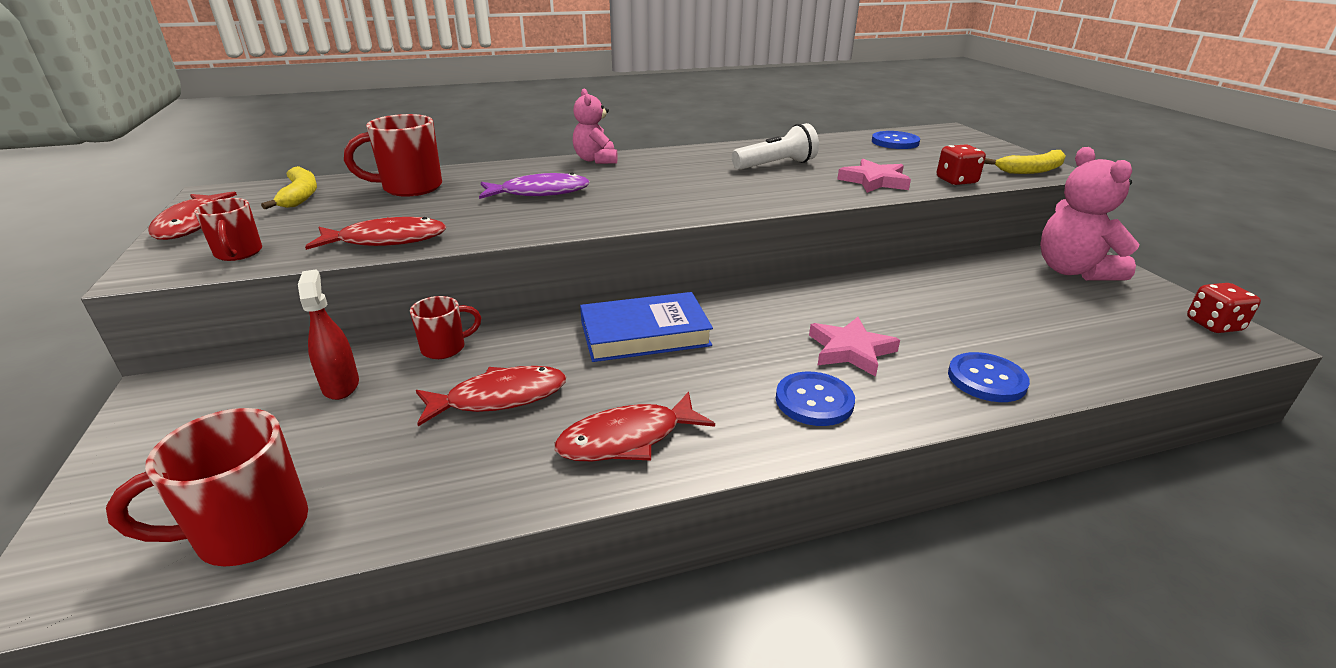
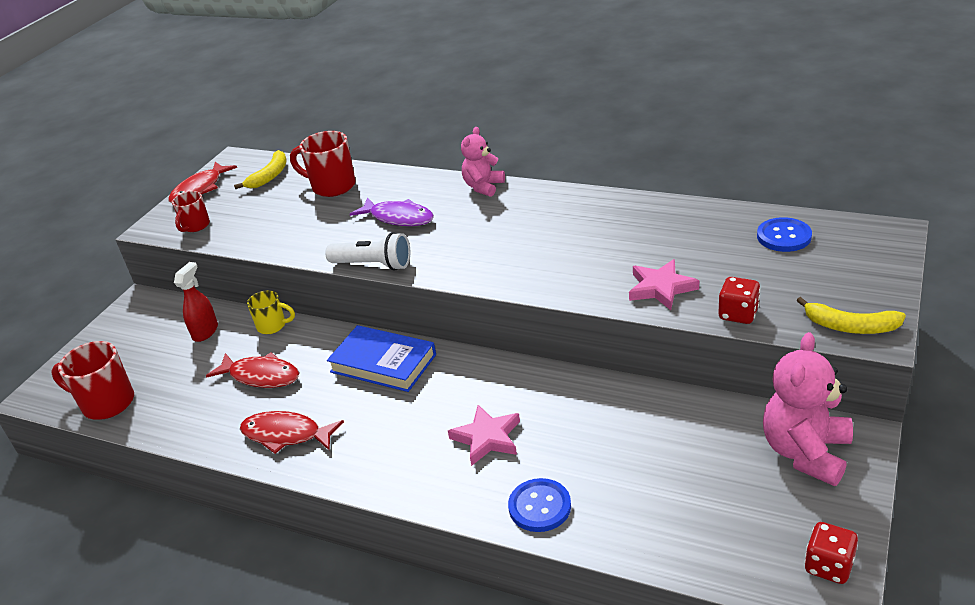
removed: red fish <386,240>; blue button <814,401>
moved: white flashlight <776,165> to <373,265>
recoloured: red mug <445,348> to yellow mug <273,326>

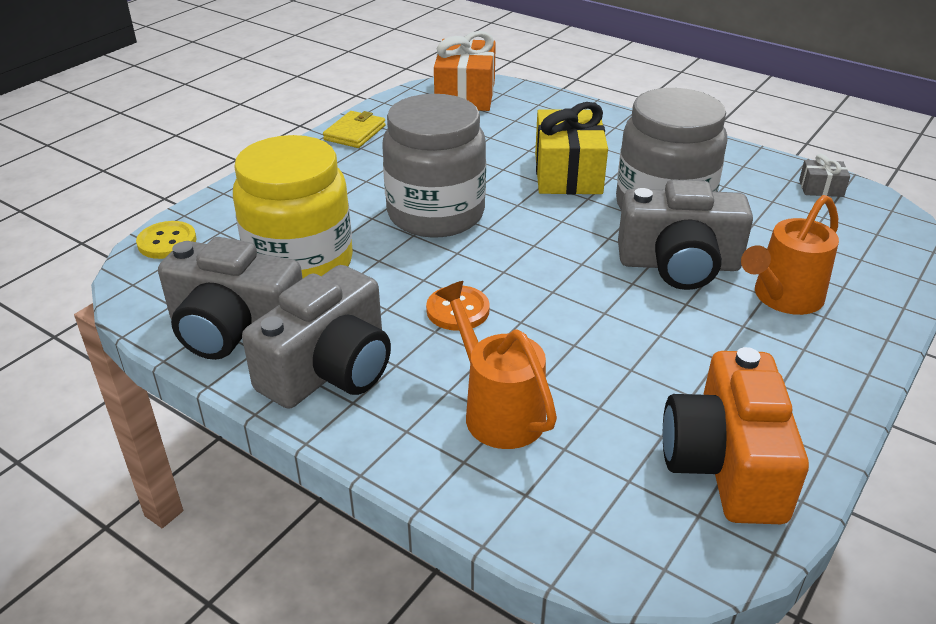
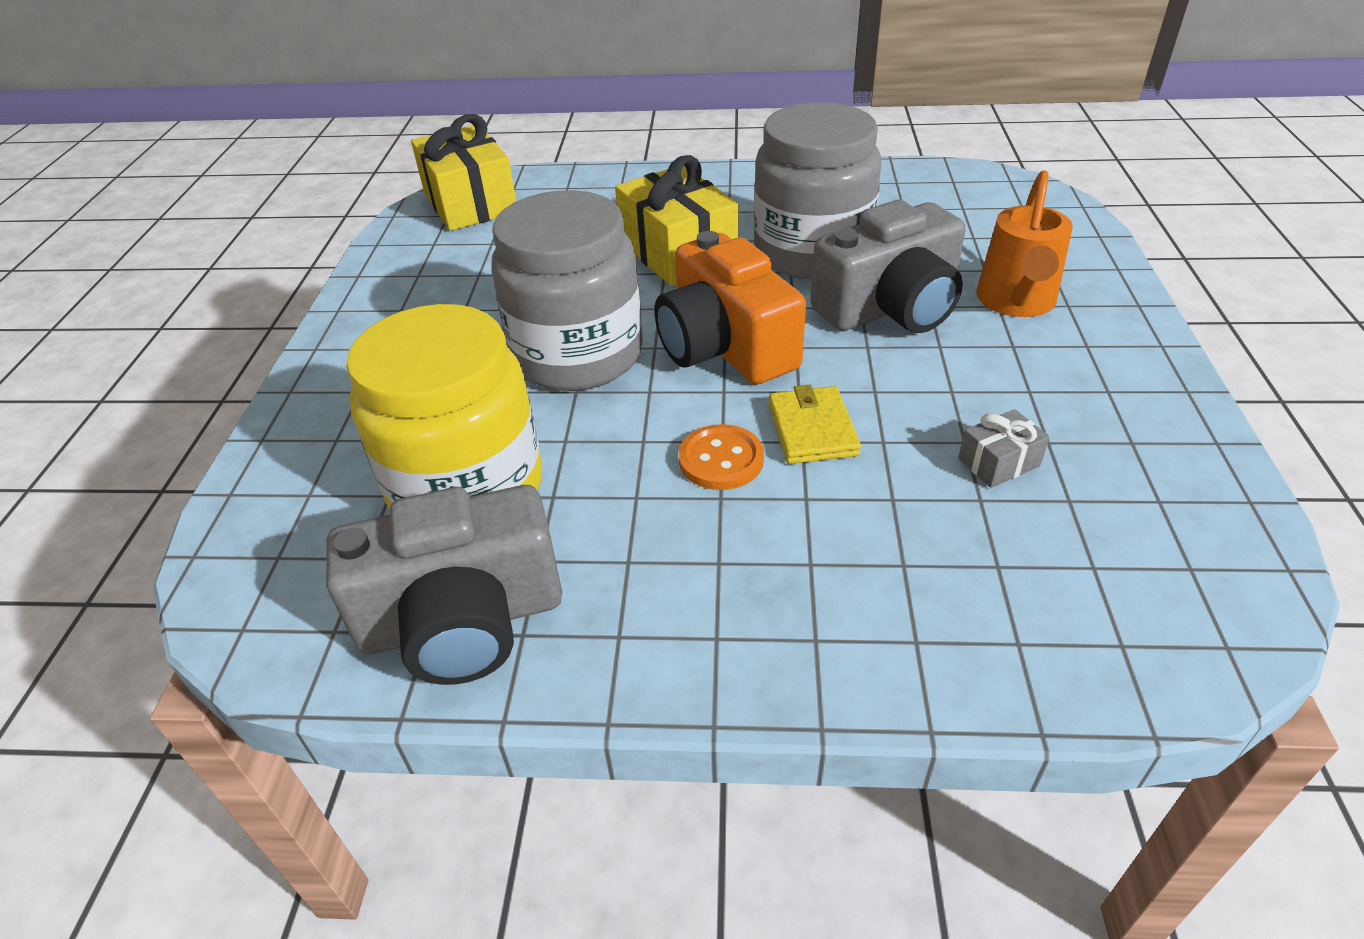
removed: yellow button <167,242>; grey camera <329,369>; orange watering can <497,410>
moved: yellow wallet <355,133> to <812,429>; orange camera <725,464> to <725,347>; grey gift <821,188> to <998,462>
recoloured: orange gift <465,94> to yellow gift <470,203>

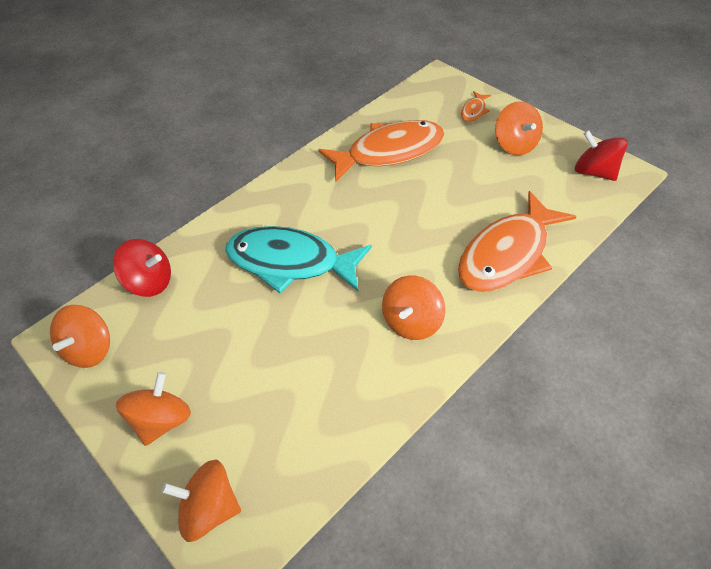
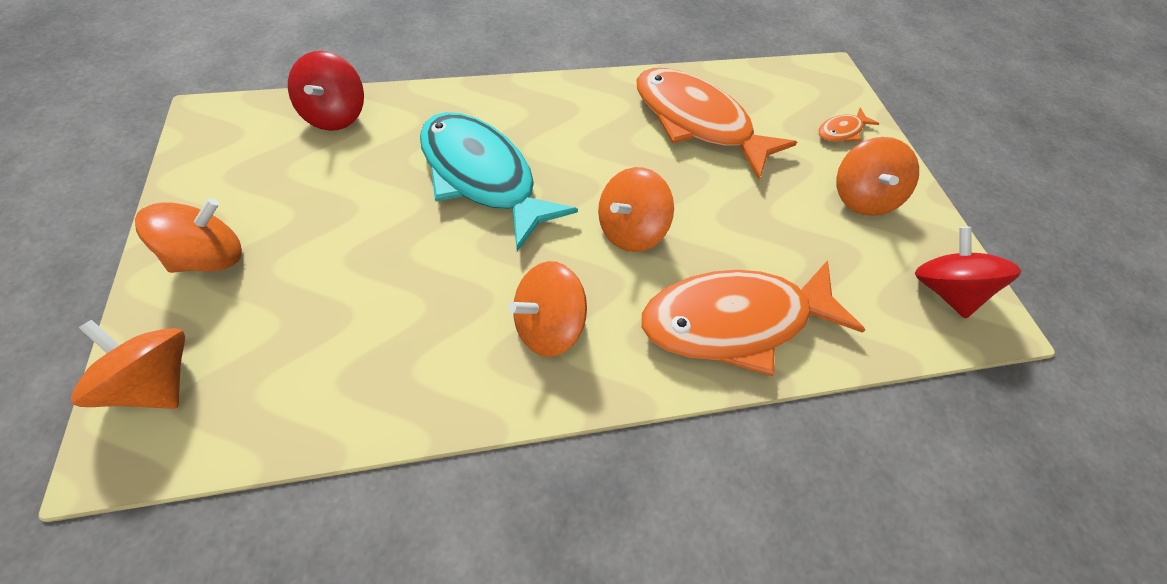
moved: orange spinning top <90,349> to <630,230>
turned: red spinning top <150,282> = <336,115> 45 degrees clockwise; orange fish <389,152> = <697,122> 150 degrees counterclockwise

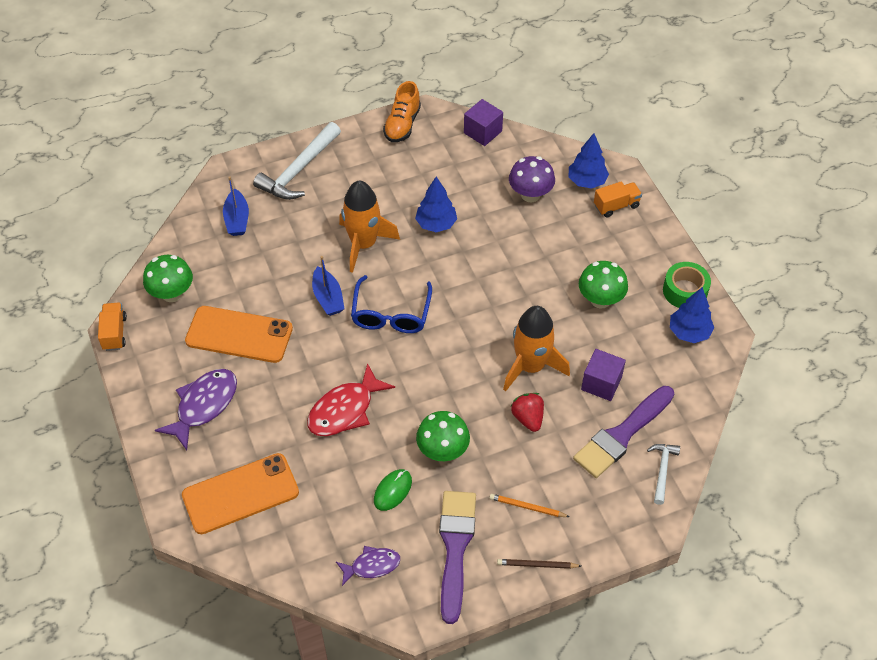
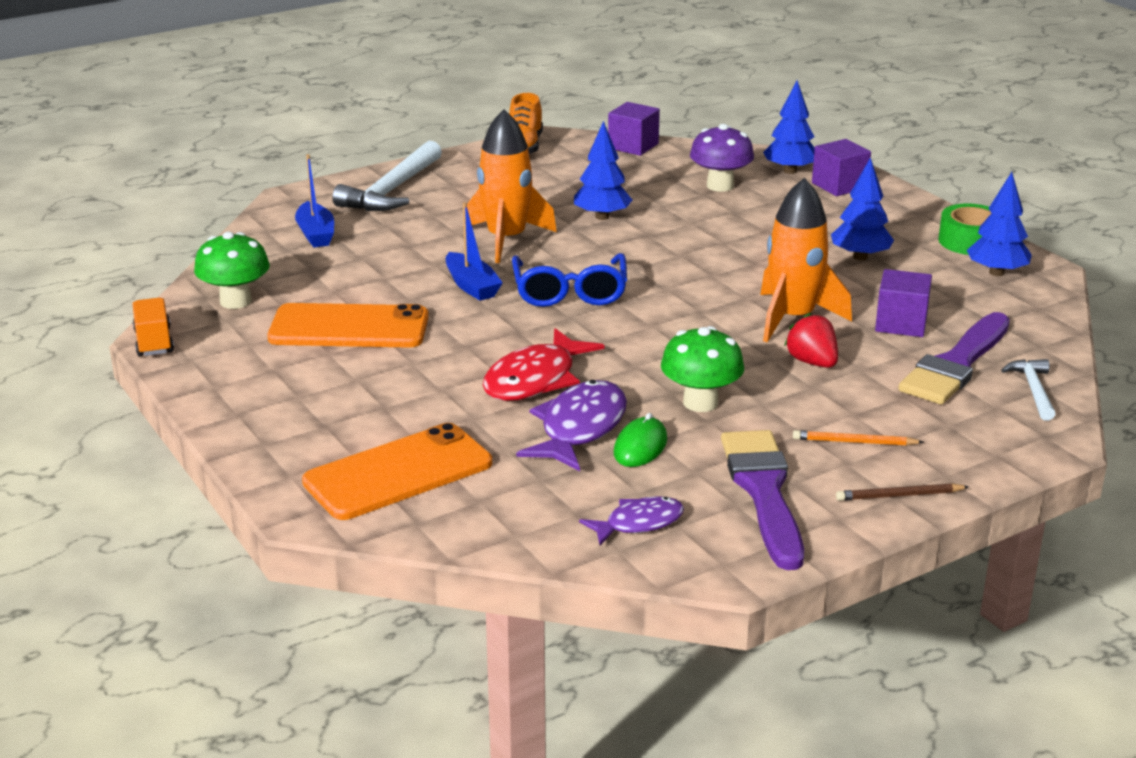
moved: purple fish <204,406> to <579,428>
replaced: green mushroom <600,300> to blue tree <860,257>; orange truck <616,206> to purple cube <839,186>

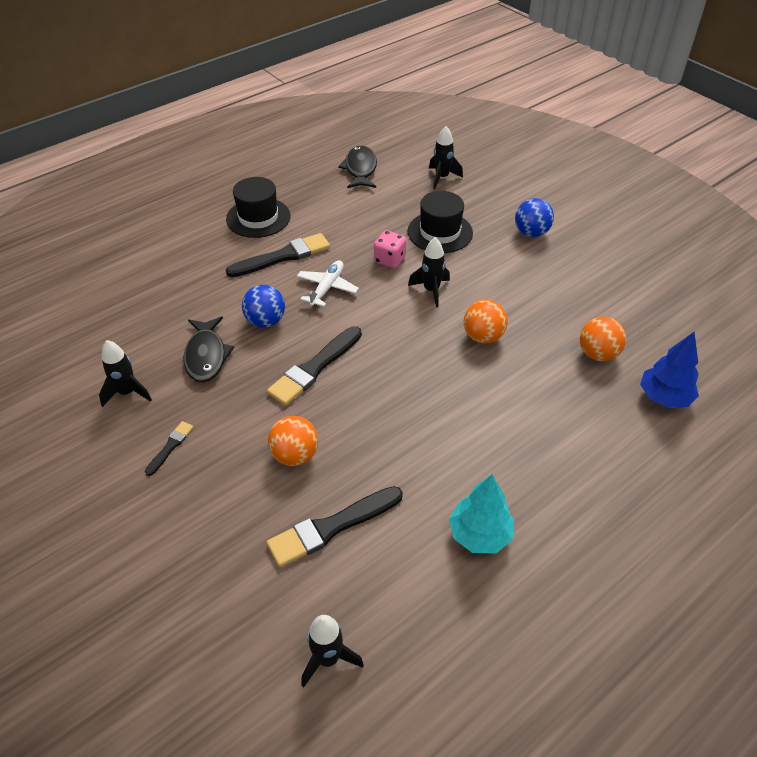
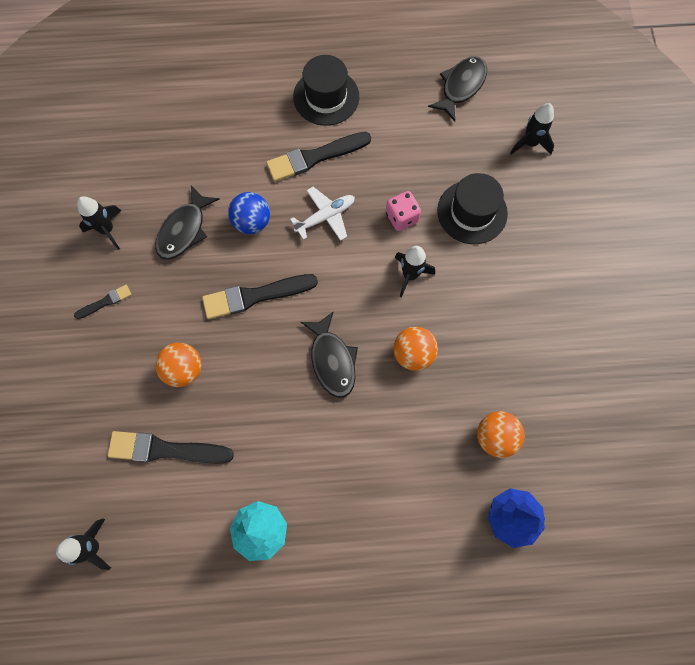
removed: blue ball <531,233>
added: black fish <332,360>
turned: black brush <283,256> = <315,157> 150 degrees clockwise

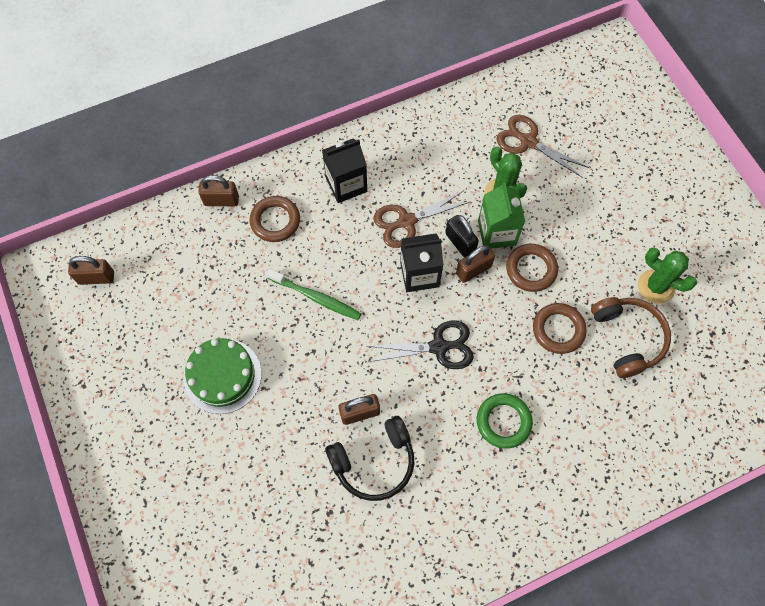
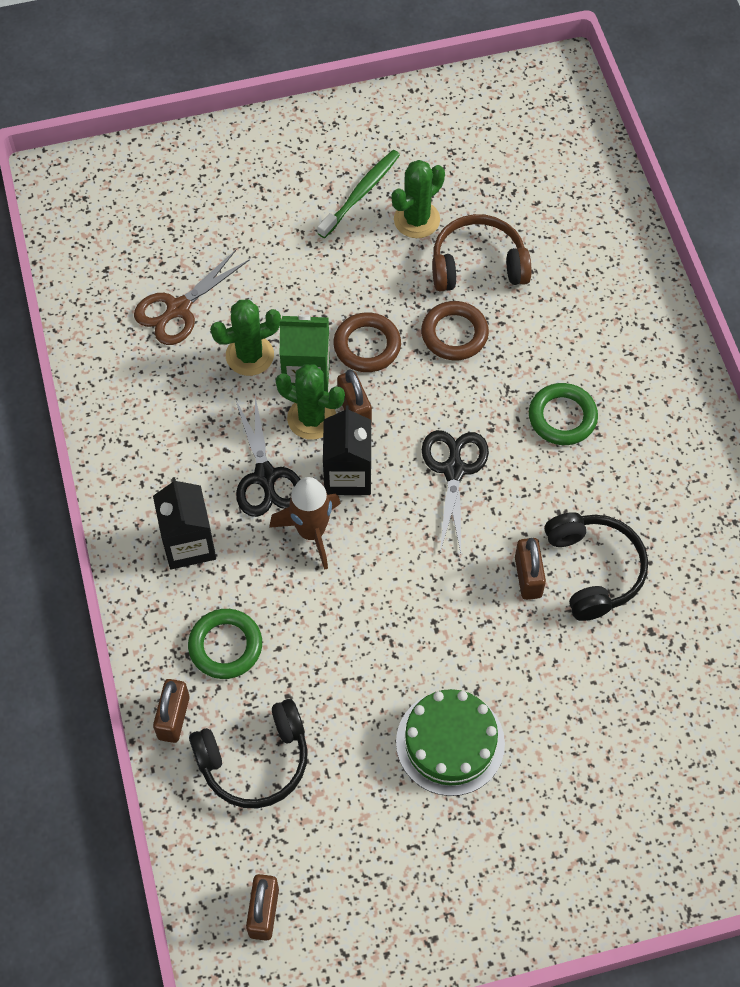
added: black headphones <255,760>; brown rocket <311,532>
moved: green toothbrush <316,297> to <361,193>
replaced: black padlock <460,243> to green cactus <312,418>
recoloured: brown ring <275,221> to green ring <225,646>; brown scissors <407,221> to black scissors <265,476>

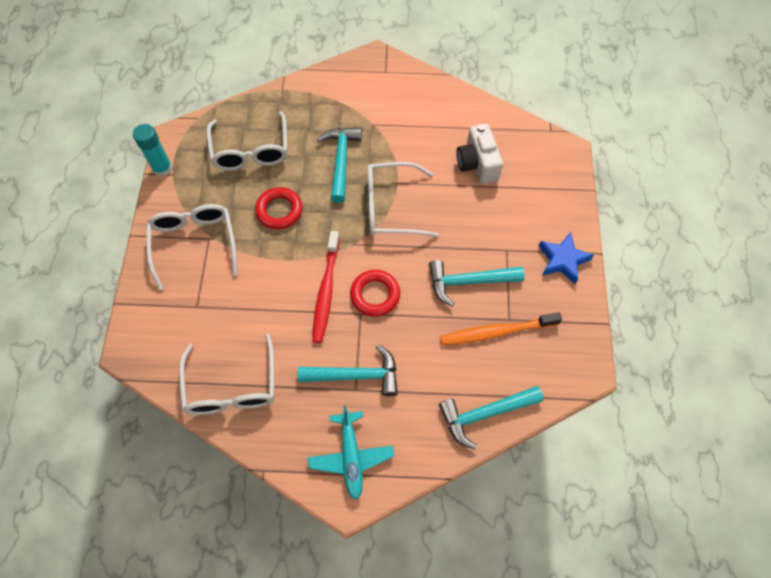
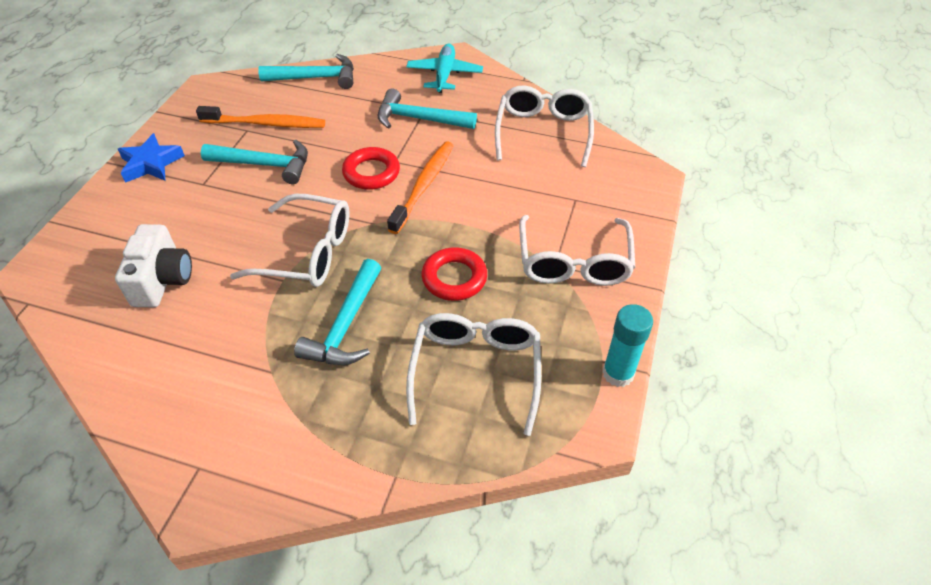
recoloured: red toothbrush <326,290> to orange toothbrush <423,186>

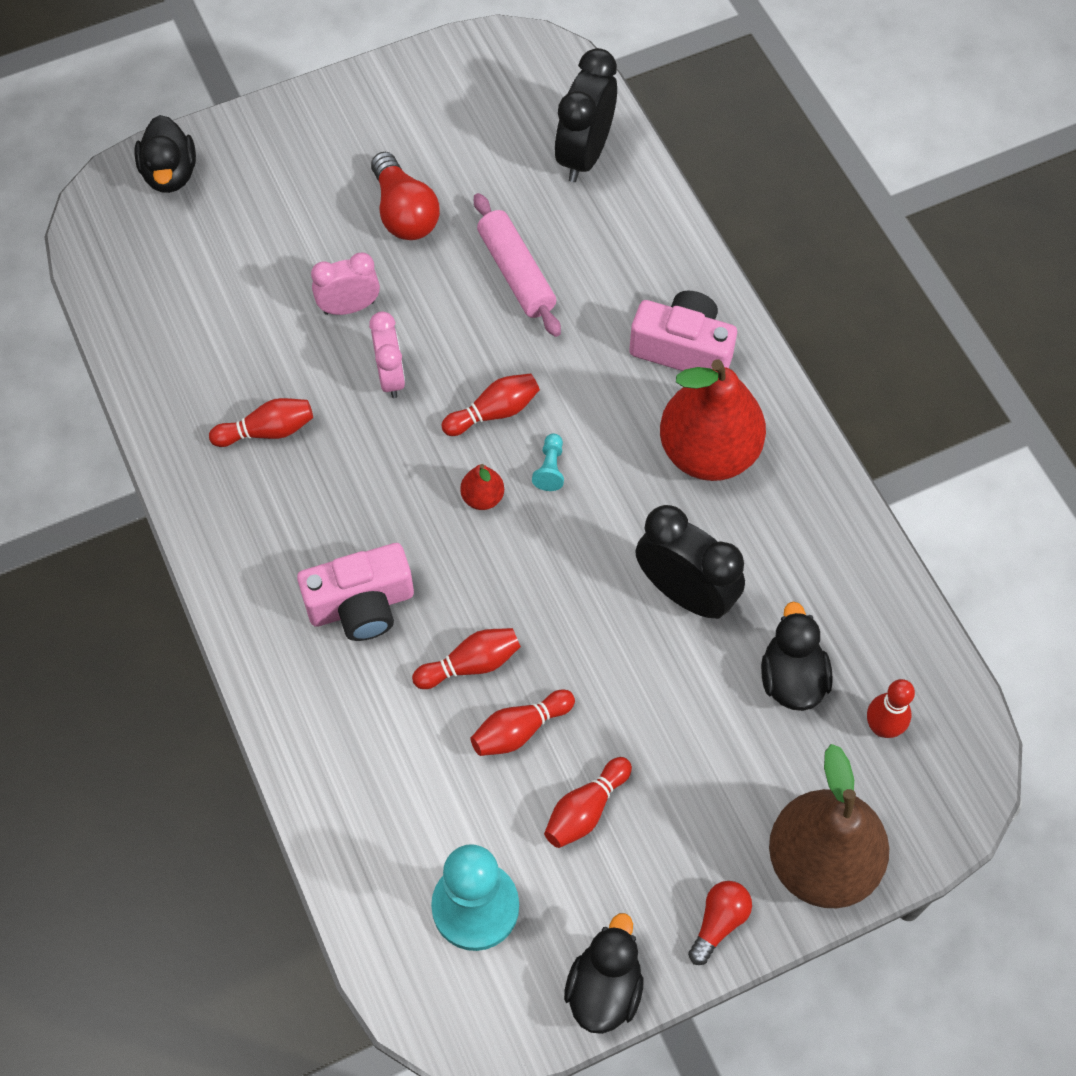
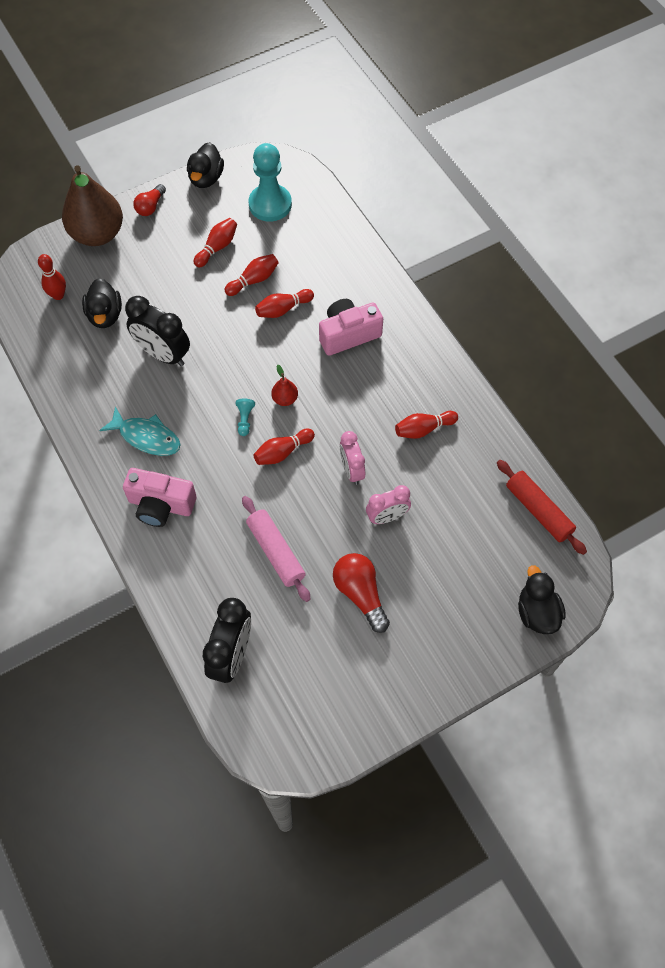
added: red rolling pin <538,510>
replaced: red pear <708,452> to turquoise fish <146,437>

